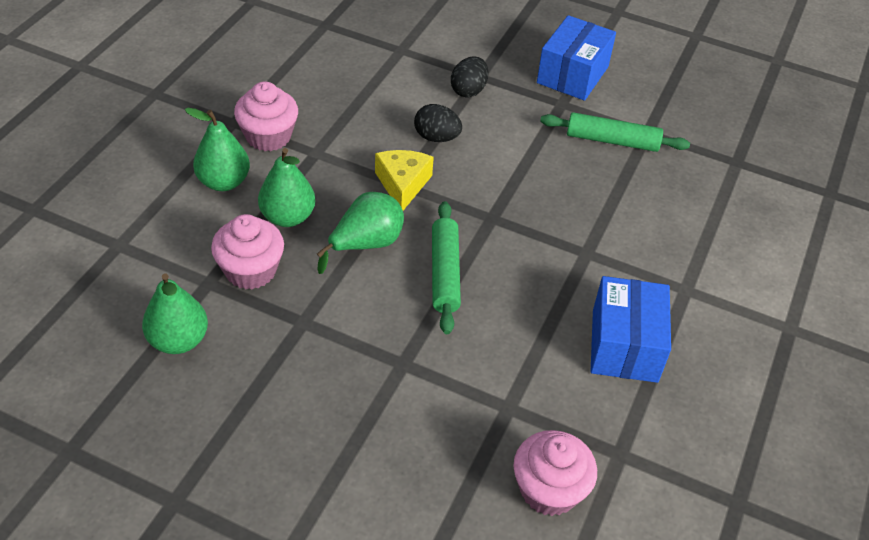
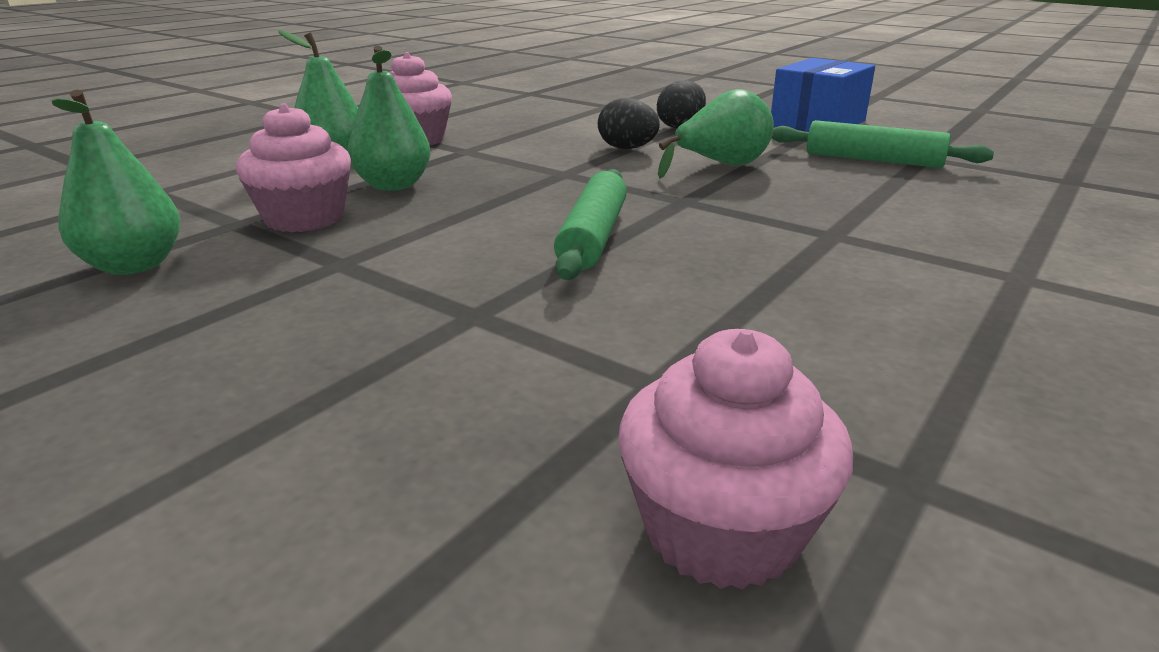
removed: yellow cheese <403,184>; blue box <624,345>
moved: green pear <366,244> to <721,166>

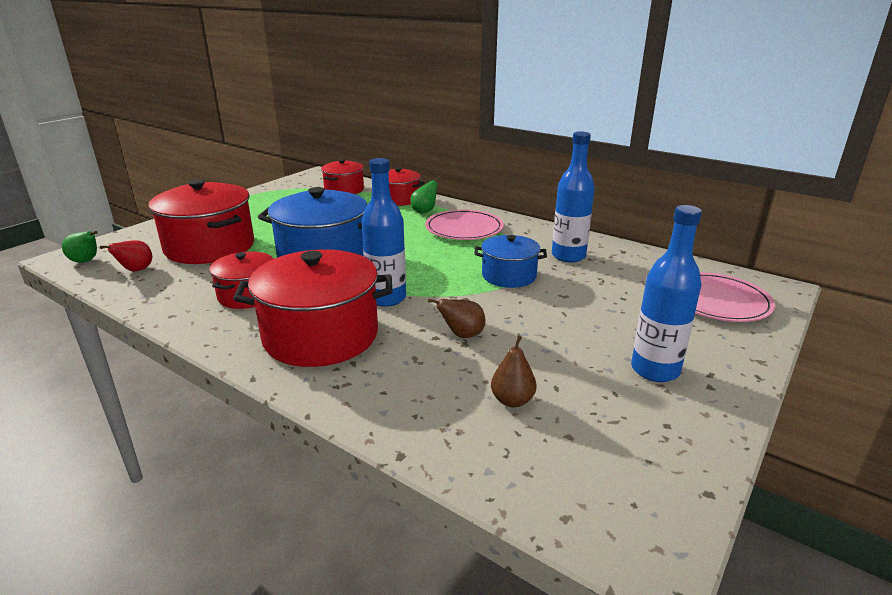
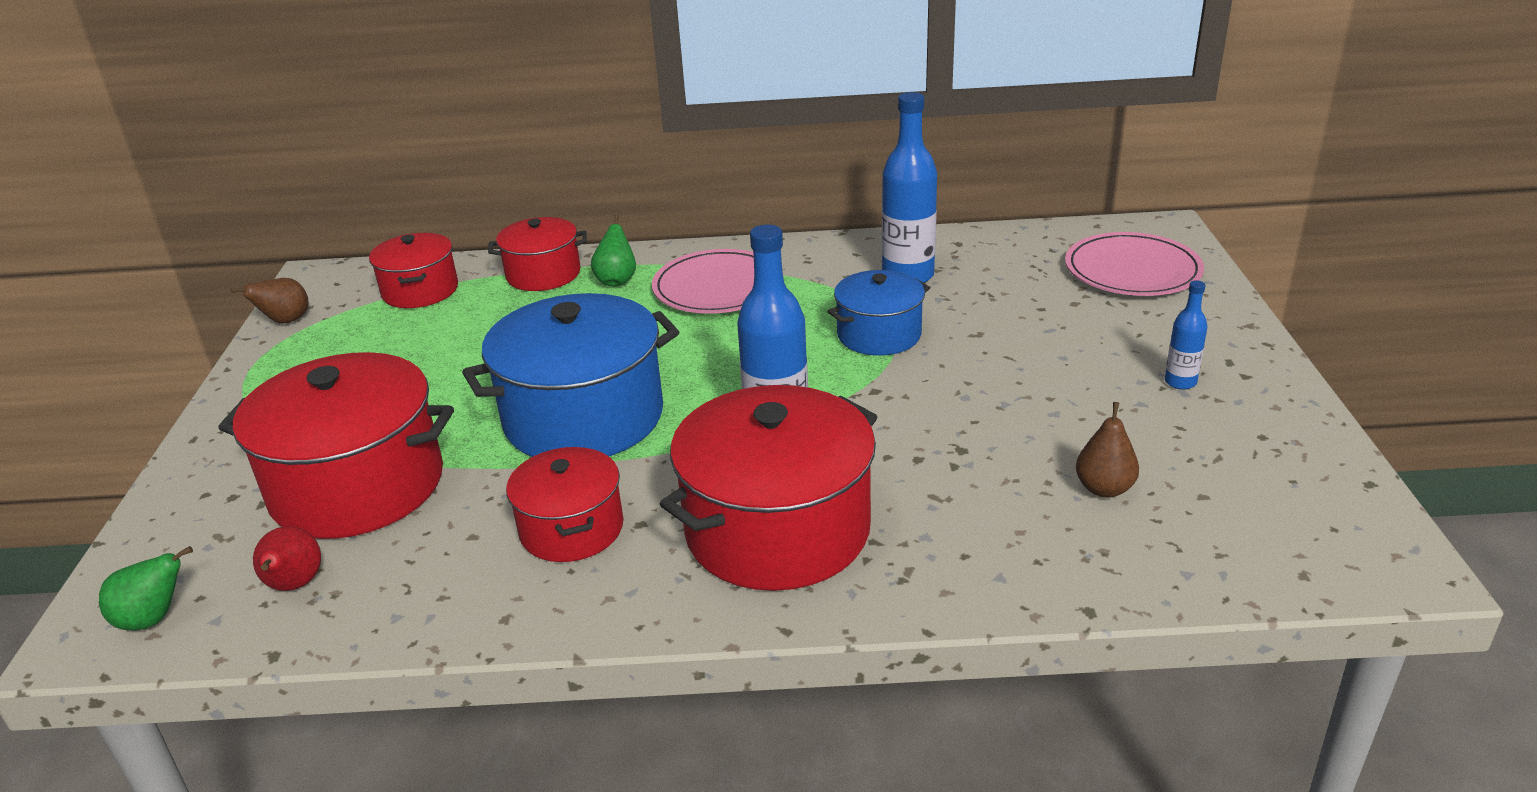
moved: brown pear <462,335> to <285,321>
resized: blue bottle <655,370> = <1180,382> x0.51

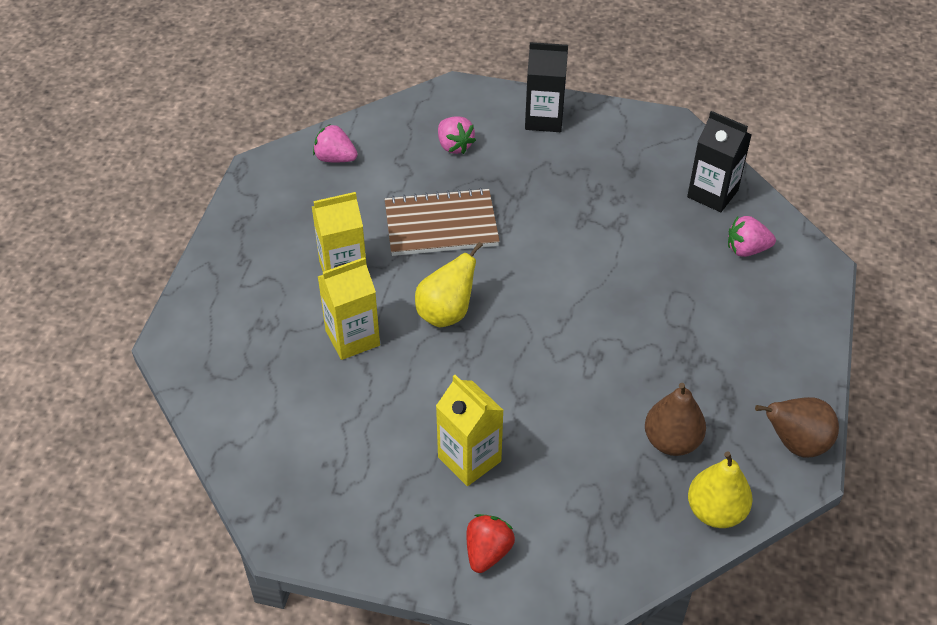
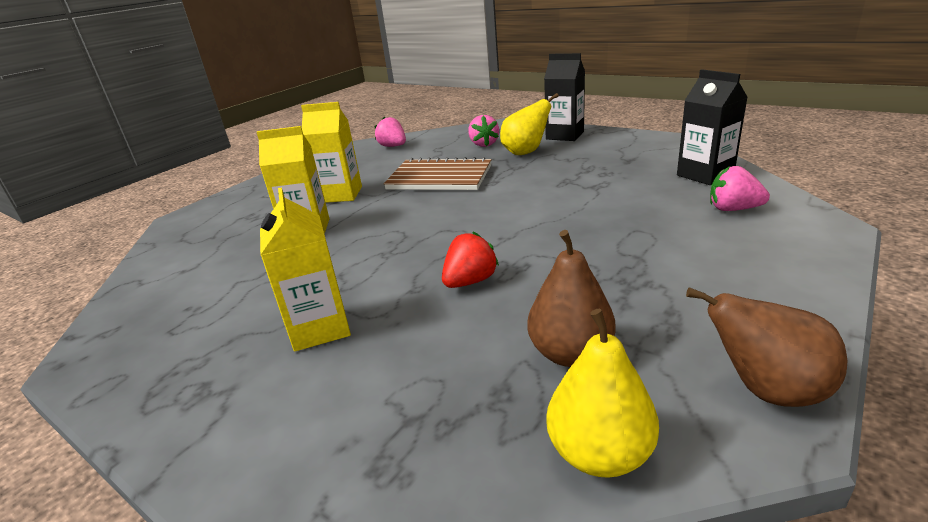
moved: yellow pear <446,313> to <526,152>; red strawberry <487,552> to <470,281>

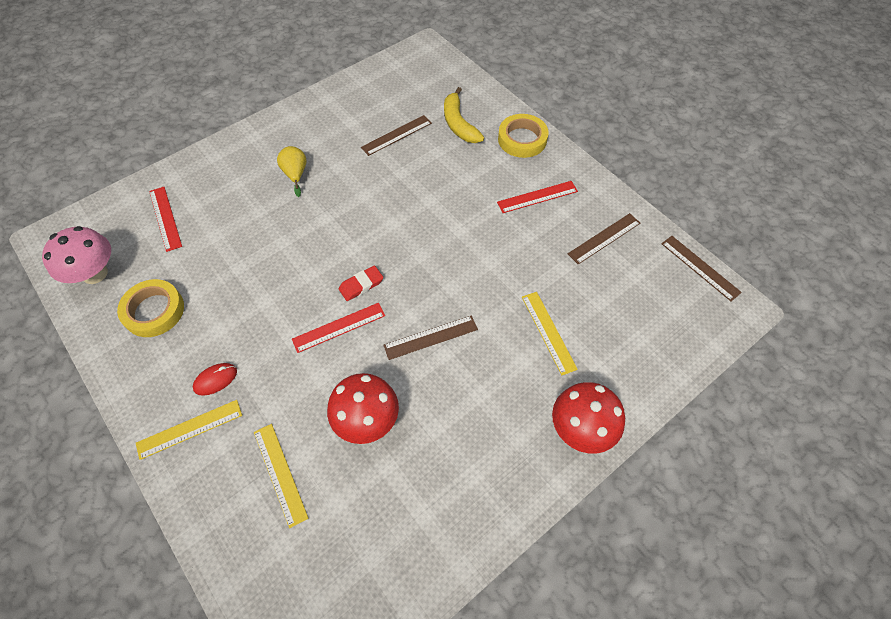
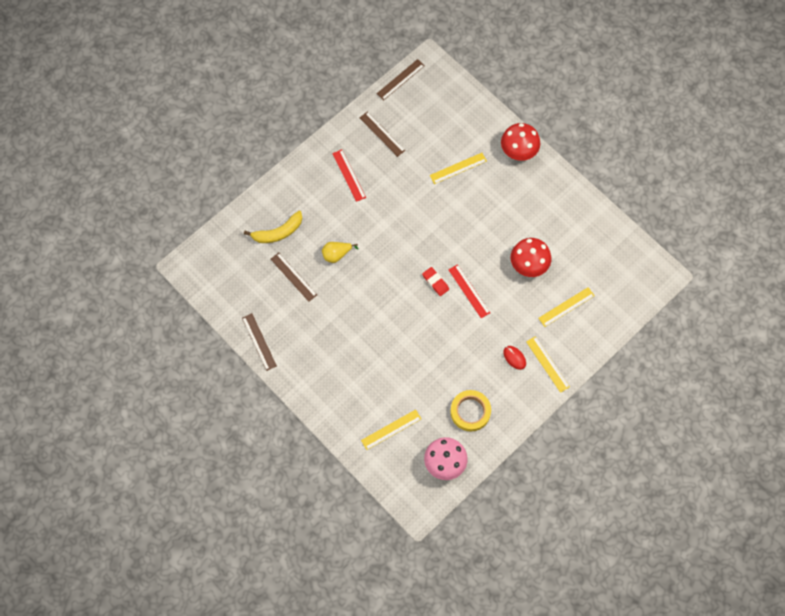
removed: yellow tape <522,139>
moved: yellow pear <295,174> to <336,254>; brown ruler <430,337> to <259,342>
recoloured: red ruler <165,218> to yellow ruler <391,429>

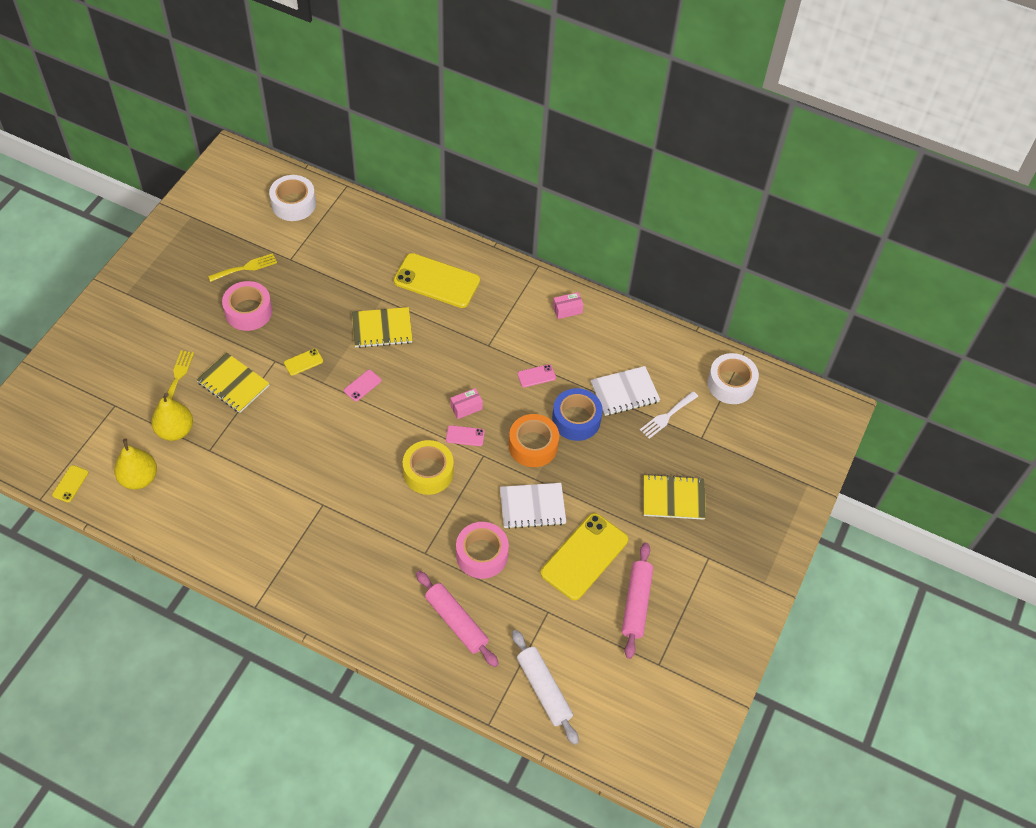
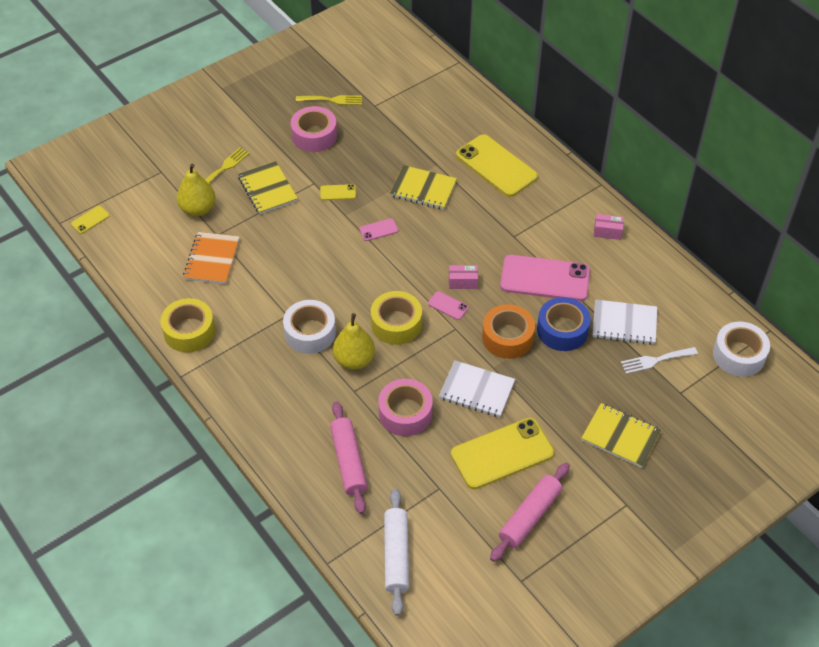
added: yellow tape <189,331>; orange notebook <212,259>
moved: yellow pear <139,478> to <354,360>; white tape <293,204> to <310,333>
resized: pink phone <536,376> = <545,278> x2.32

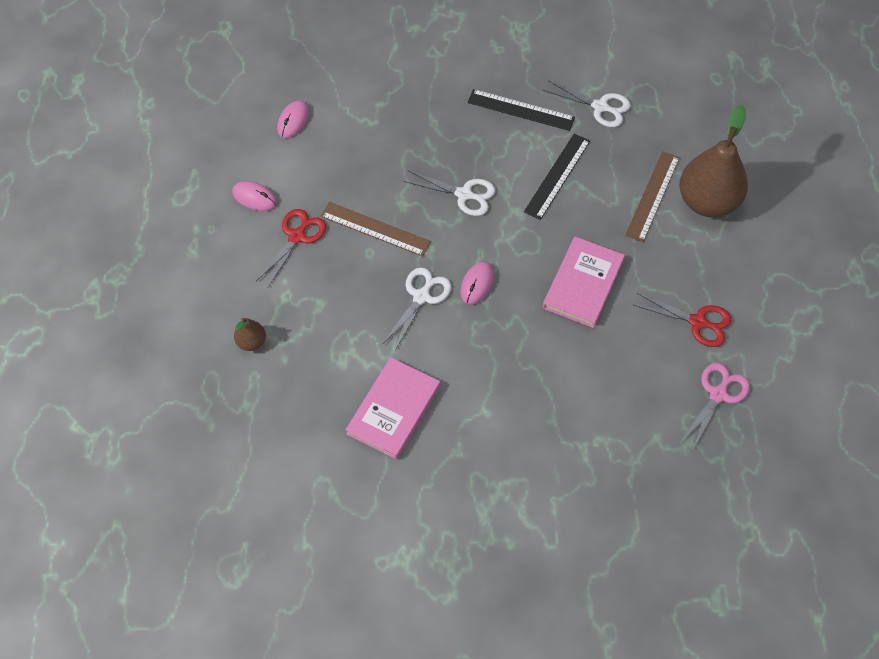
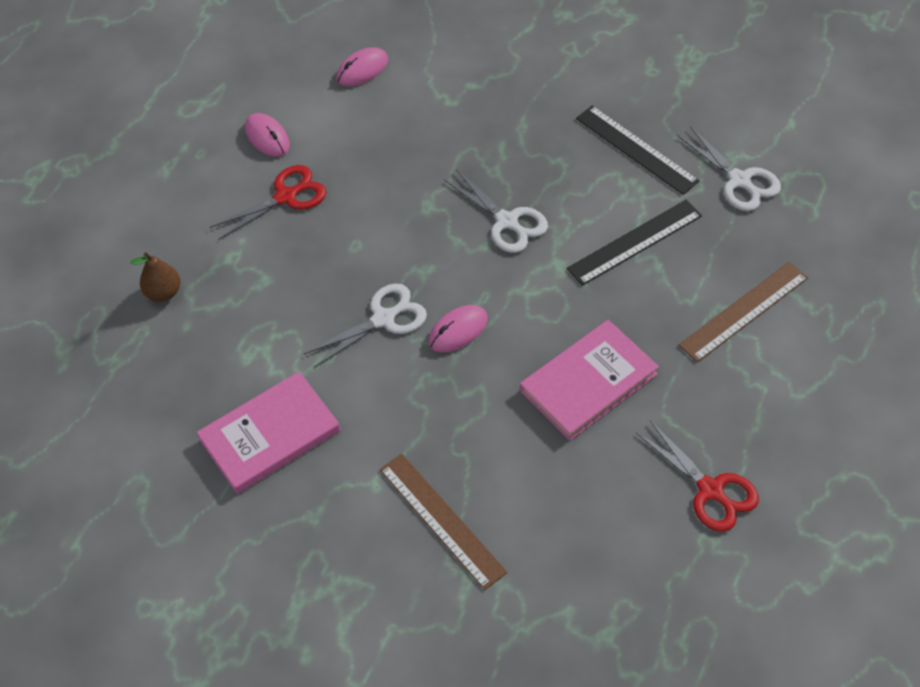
removed: brown pear <707,202>; pink scissors <718,394>
moved: brown ruler <375,229> to <442,520>

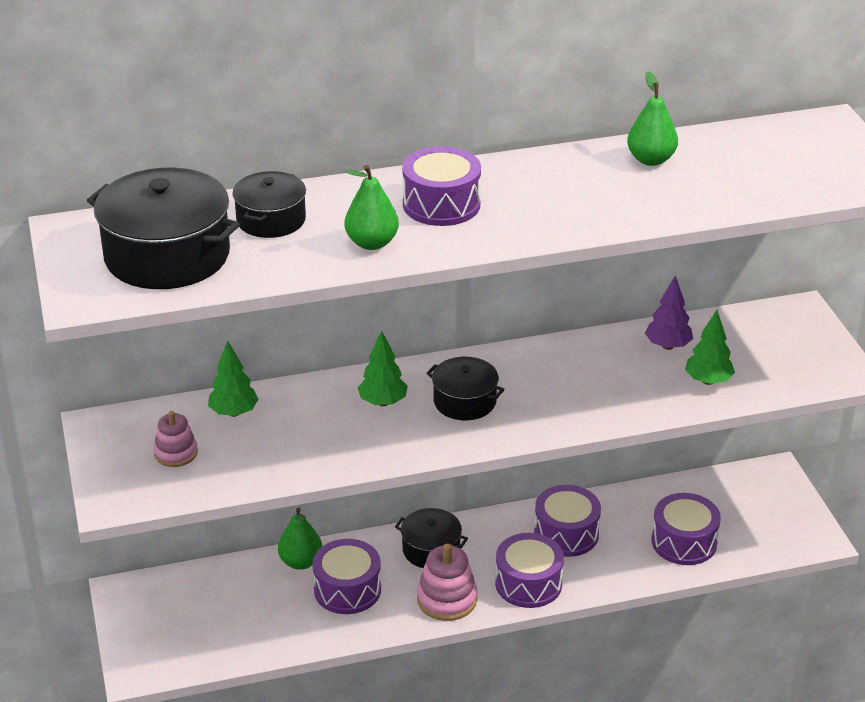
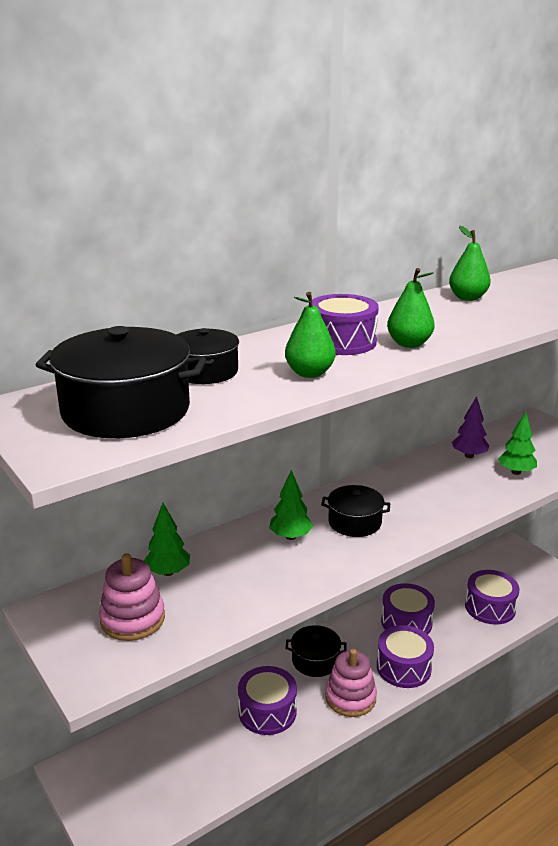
moved: green pear <301,562> to <409,344>
resized: pink stacking toy <176,453> = <132,619> x1.53

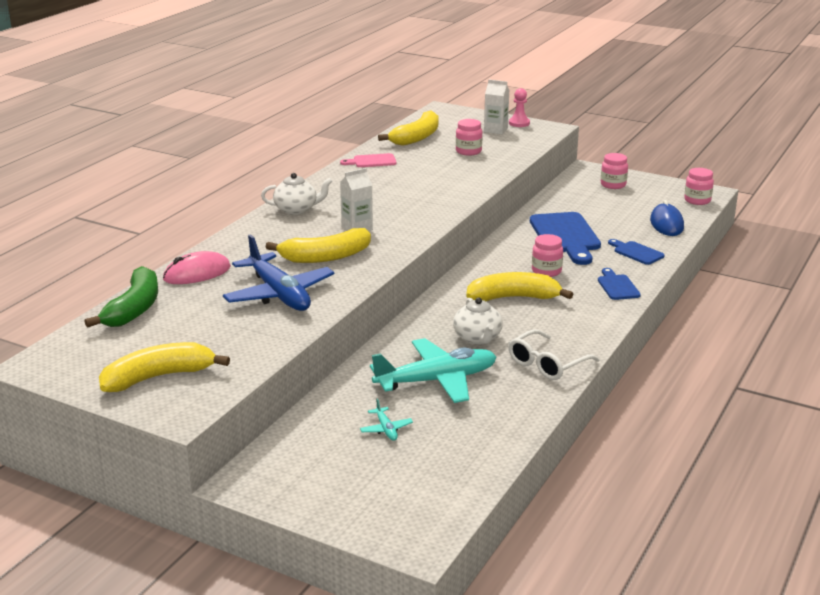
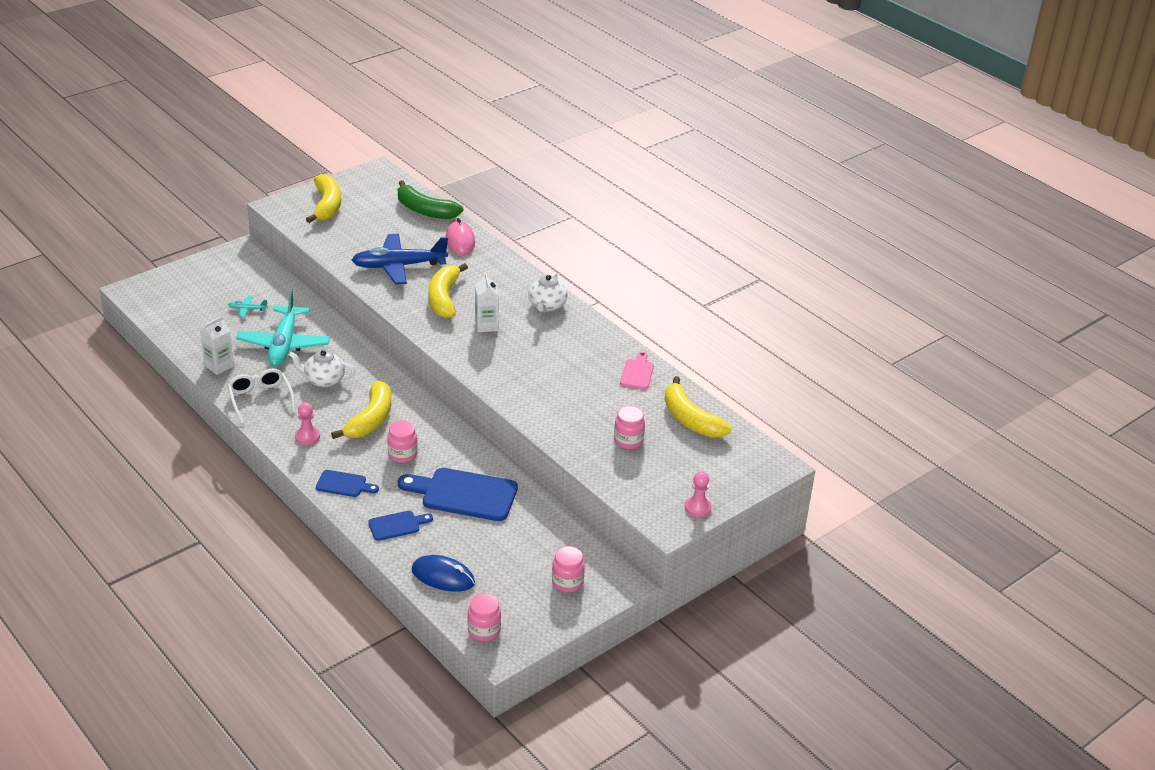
added: pink pawn <307,437>
moved: white carton <495,130> to <219,366>

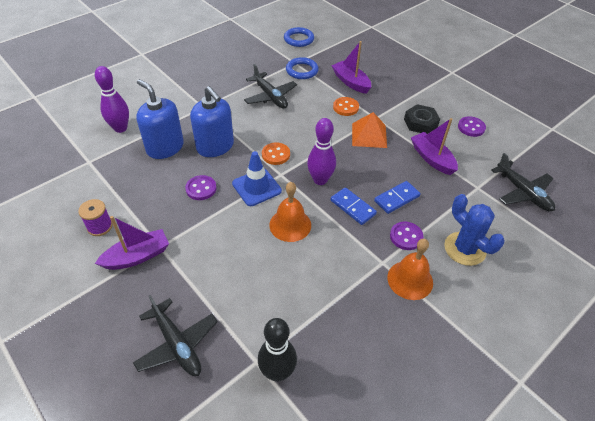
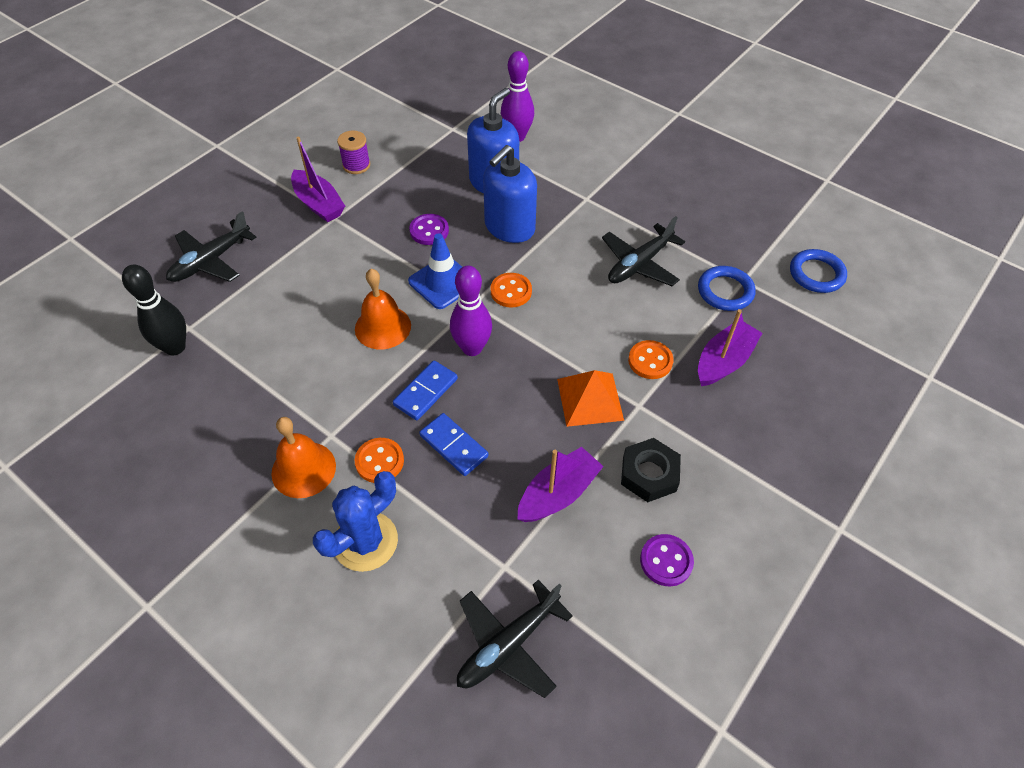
recoloured: purple button <406,237> to orange button <379,461>

